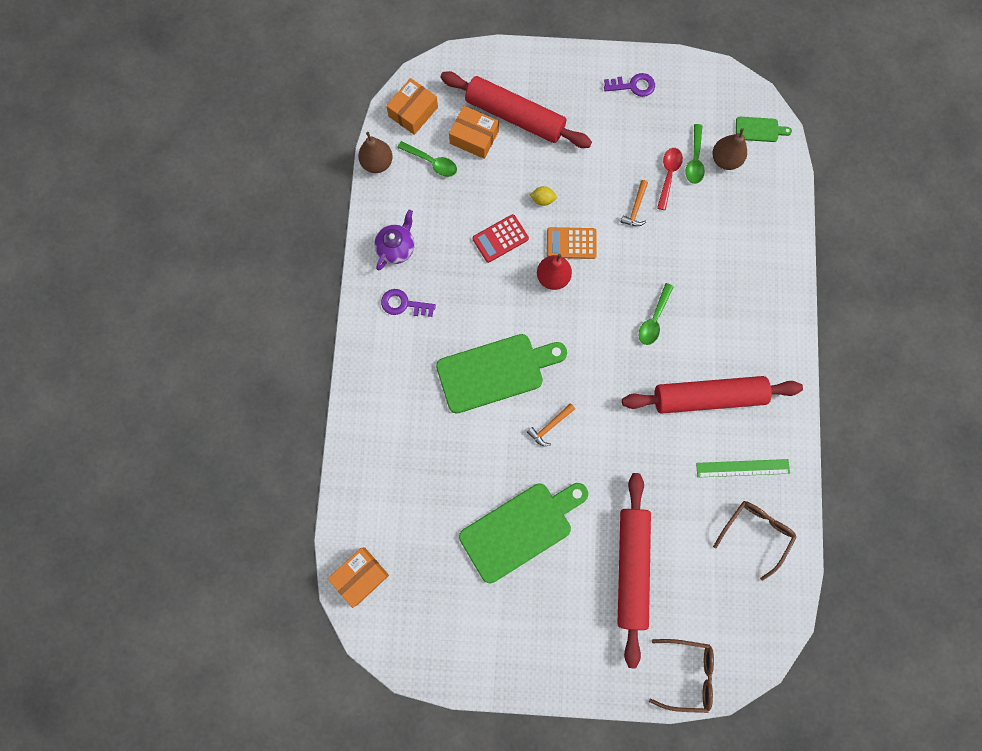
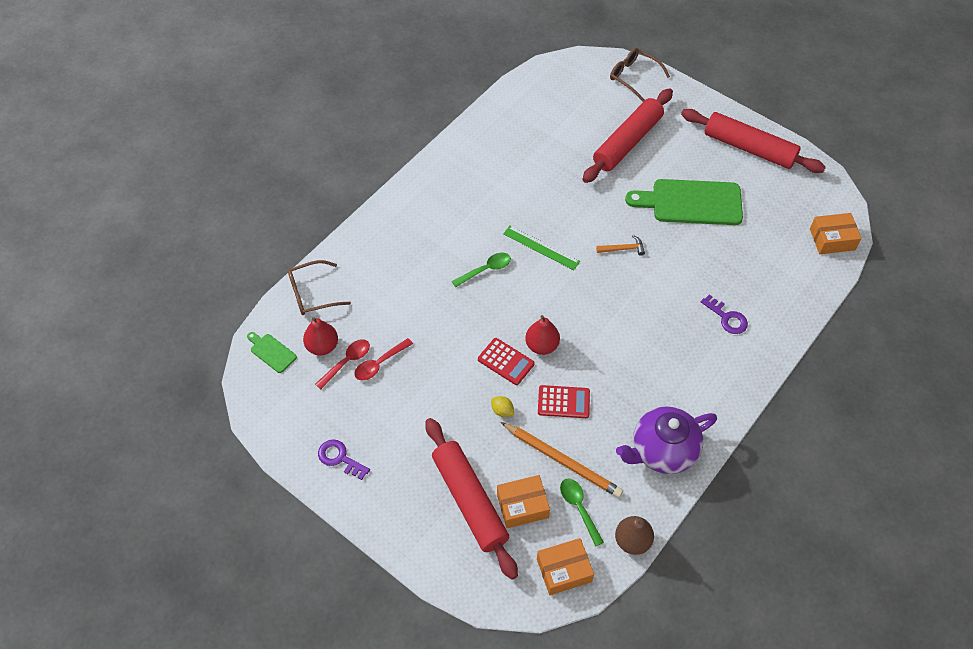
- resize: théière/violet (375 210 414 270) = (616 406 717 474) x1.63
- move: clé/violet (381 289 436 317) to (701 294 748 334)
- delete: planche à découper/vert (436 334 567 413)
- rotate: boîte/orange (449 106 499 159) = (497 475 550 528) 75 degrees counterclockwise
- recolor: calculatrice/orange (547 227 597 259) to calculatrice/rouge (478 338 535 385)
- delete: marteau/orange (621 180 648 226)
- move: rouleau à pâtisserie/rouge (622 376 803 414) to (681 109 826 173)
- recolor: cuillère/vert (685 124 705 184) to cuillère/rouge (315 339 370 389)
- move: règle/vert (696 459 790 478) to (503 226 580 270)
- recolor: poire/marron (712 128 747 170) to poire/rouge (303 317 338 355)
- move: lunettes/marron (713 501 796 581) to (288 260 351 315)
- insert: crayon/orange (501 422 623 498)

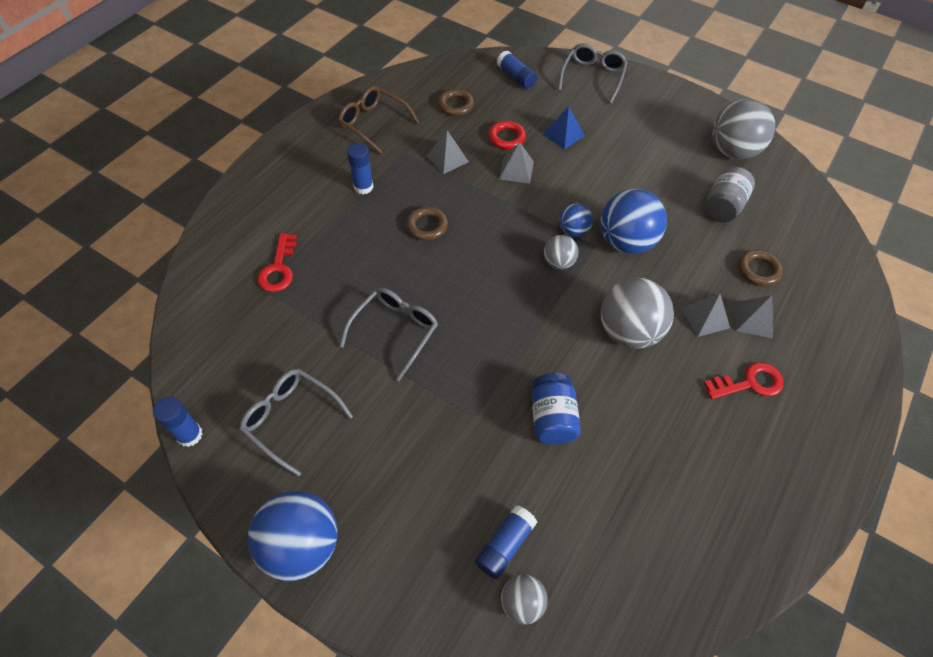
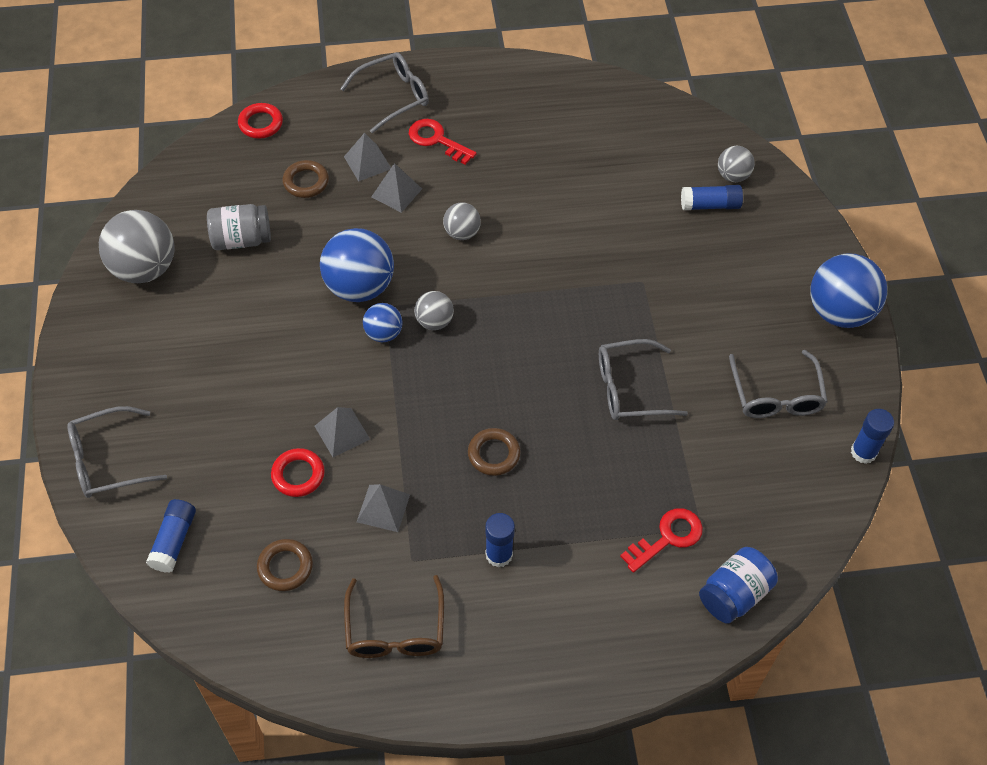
- move: bocal/bleu (532 373 581 445) to (699 547 778 624)
- delete: pyramide/bleu (543 106 585 150)
- resize: balle/gris (601 278 674 349) = (443 203 481 240) x0.53
- insert: anneau/rouge (238 103 283 139)
- insert: lunettes/gris (340 52 429 133)

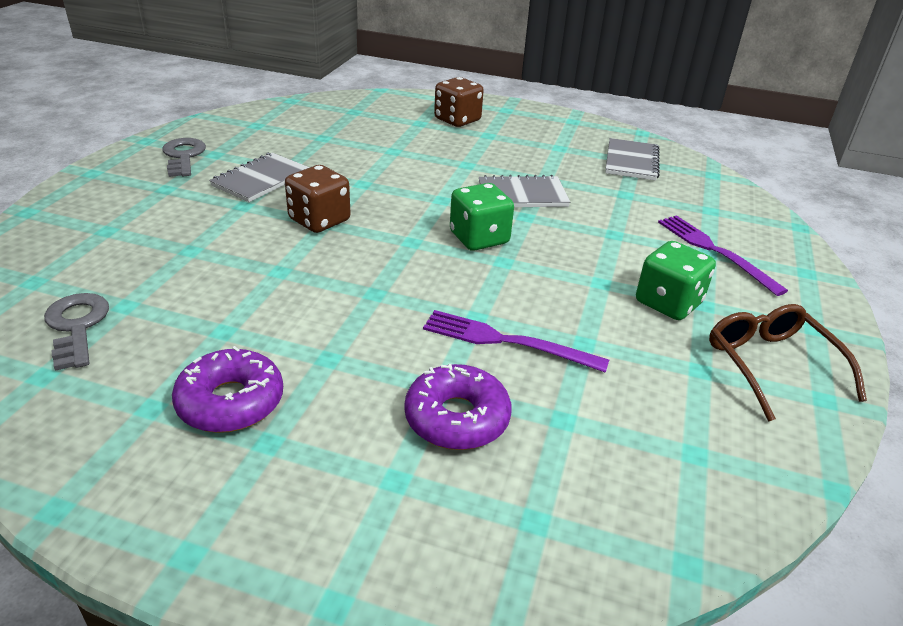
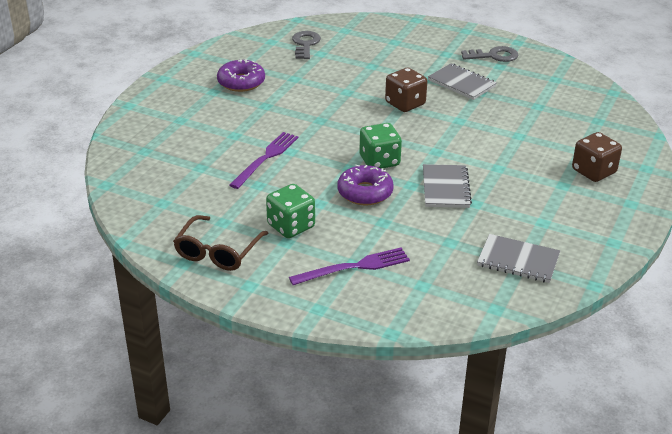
- rotate: clé/gris (44 293 109 371) = (292 31 321 59) 75 degrees counterclockwise
- move: beignet/violet (404 364 512 450) to (337 165 394 205)
- rotate: lunettes/marron (709 304 867 421) = (173 215 268 271) 120 degrees clockwise

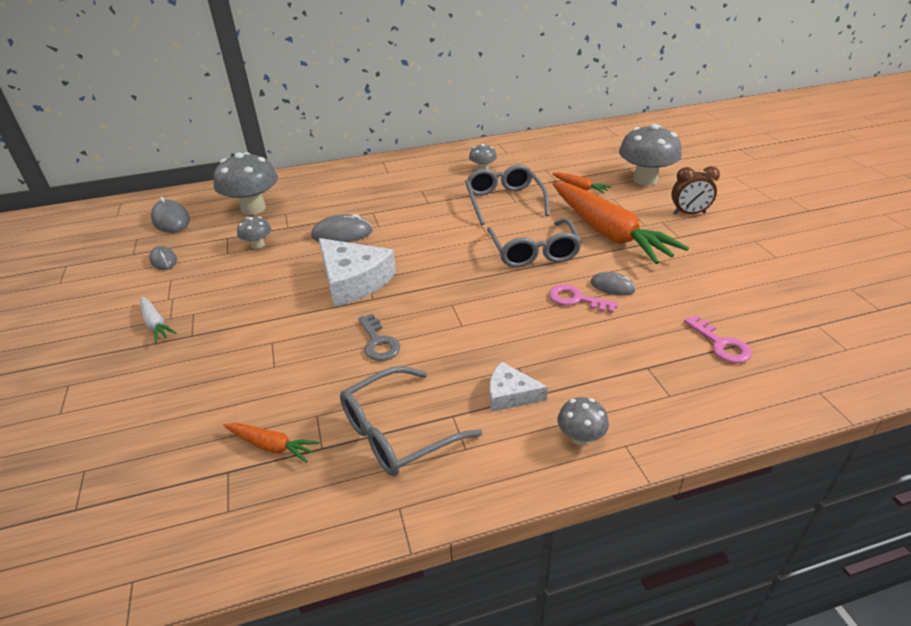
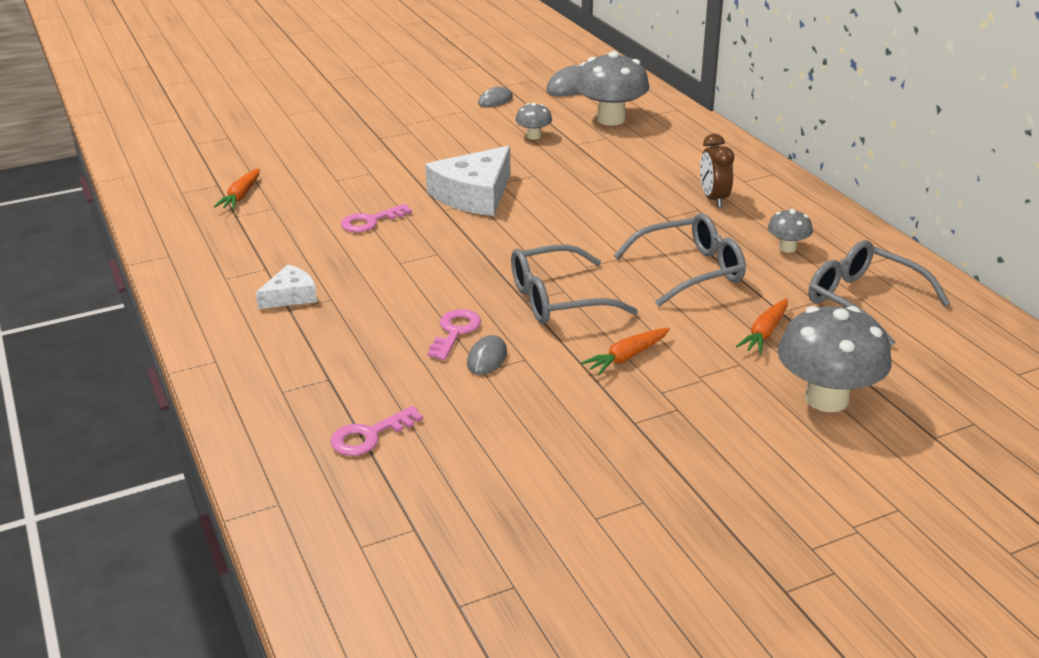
- delete: carotte/blanc (140 297 176 342)
- delete: souris/gris (311 214 373 242)
- move: lunettes/gris (340 366 482 476) to (808 240 951 347)
- recolor: clé/gris (358 314 400 361) to clé/rose (341 204 412 232)
- rotate: fromage/blanc (490 362 548 412) = (256 264 317 309) 45 degrees clockwise
- resize: carotte/orange (553 182 689 264) = (581 328 670 375) x0.42
- delete: champignon/gris (557 397 609 445)
- move: réveil/marron (671 166 720 214) to (700 134 734 208)

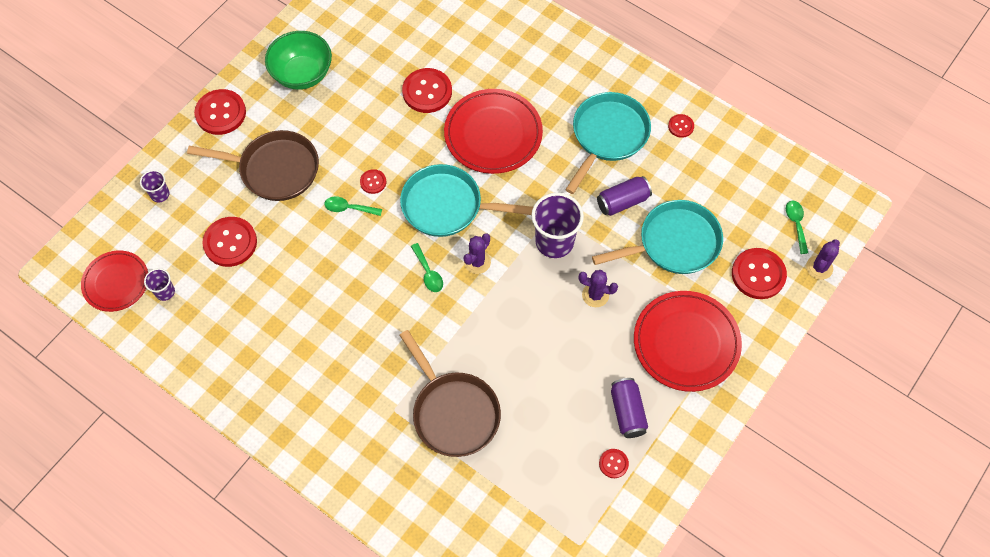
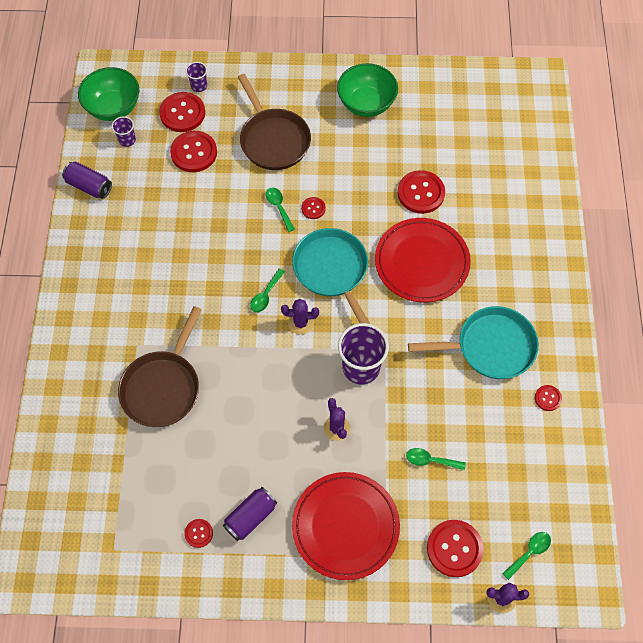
- replace: assiette/rouge (81 250 148 312) to bol/vert (78 67 139 121)
- move: bouton/rouge (194 89 246 135) to (159 92 205 132)
- replace: poêle/turquoise (592 200 723 274) to cuillère/vert (406 448 466 470)
- move: canette/violet (597 176 652 216) to (62 162 112 199)

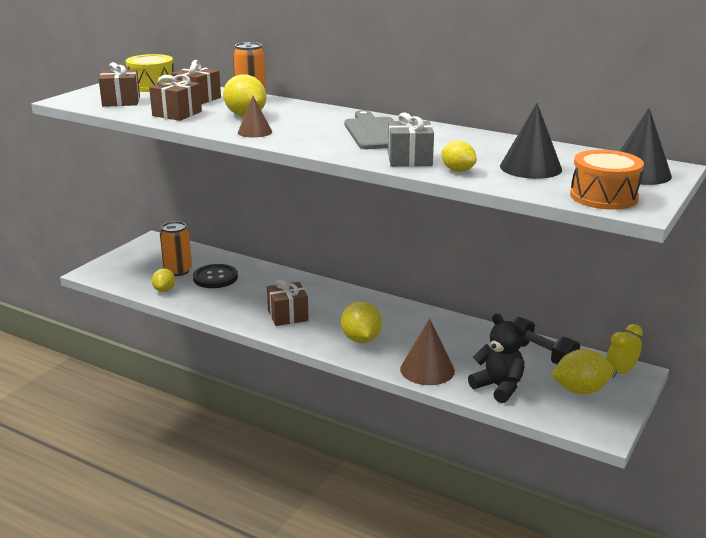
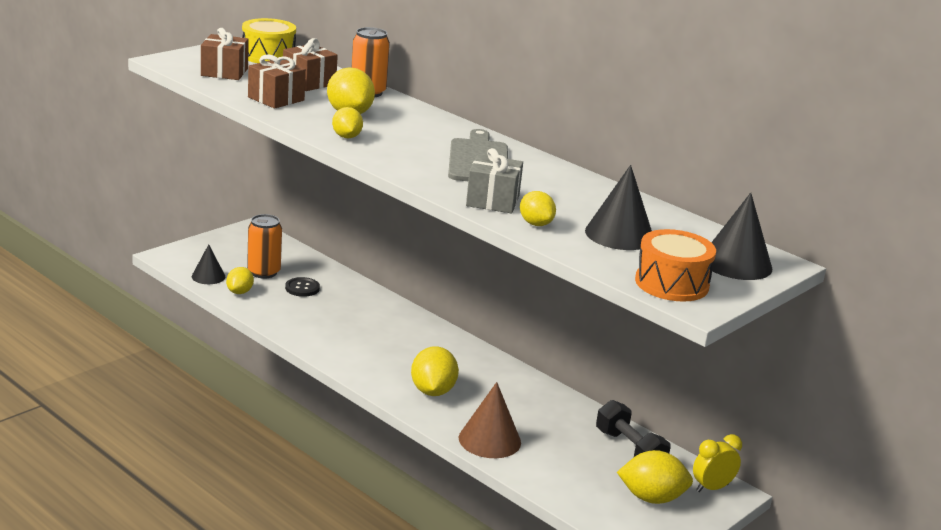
- resize: bouton/noir (193 264 238 288) = (285 277 320 297) x0.66
- replace: cône/marron (238 96 272 138) to citron/jaune (332 107 363 139)
- delete: cadeau/marron (267 280 309 326)
- delete: ours en peluche/noir (468 313 526 403)
- insert: cône/noir (192 244 225 284)

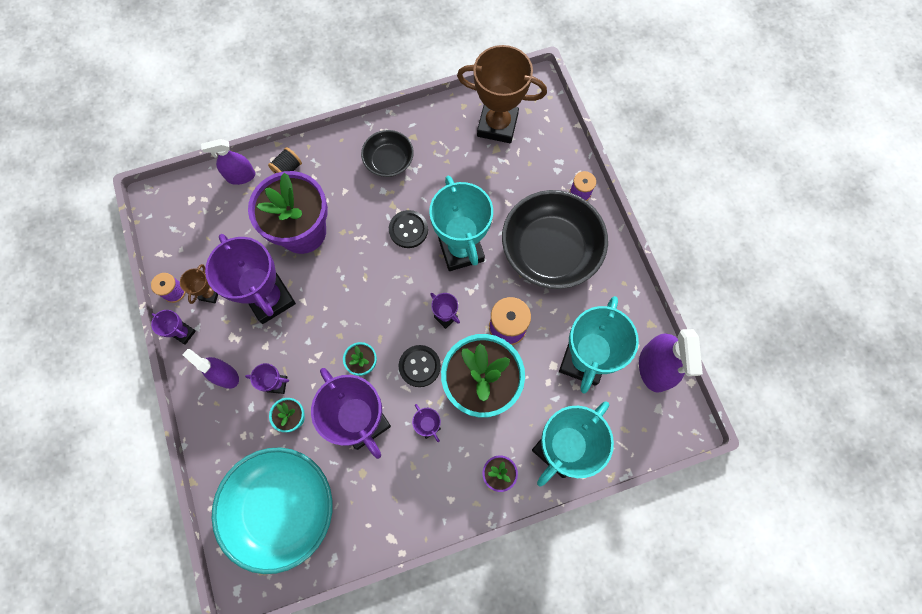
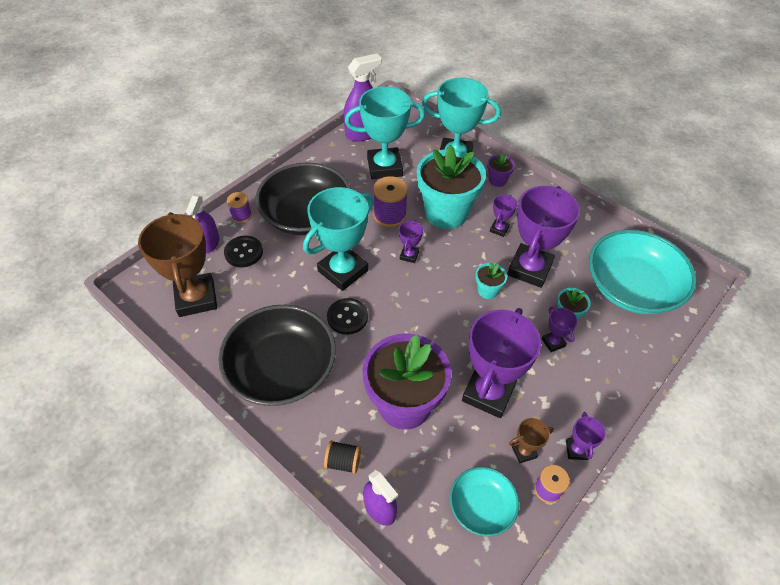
- move: vaporisateur/violet (182 349 239 389) to (186 196 219 253)
- resize: bol/noir (361 130 414 177) = (219 305 336 406) x1.89
- move: bouton/noir (399 345 441 387) to (224 236 263 267)
- insert: bol/turquoise (450 467 519 537)

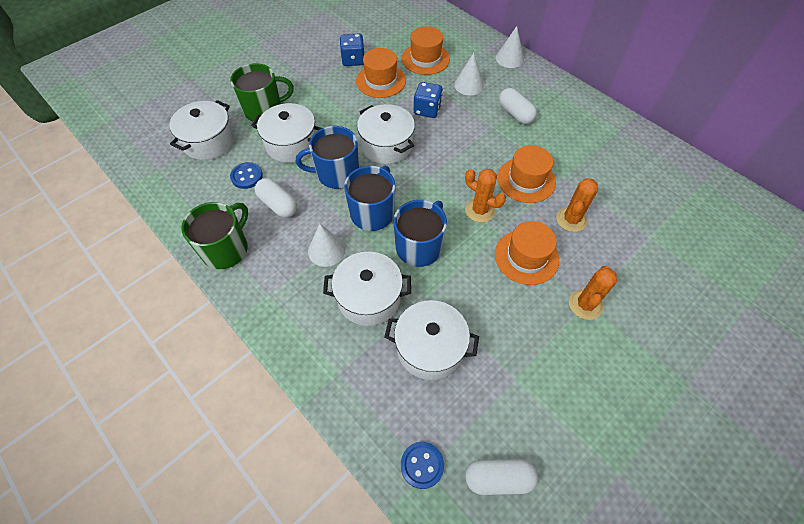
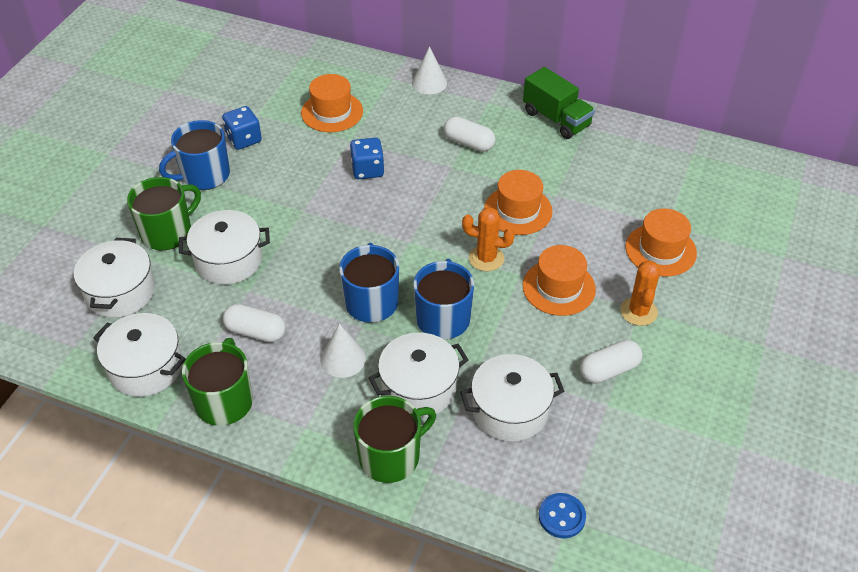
- delete: bouton/bleu (230 162 263 189)
- move: tasse/bleu (296 126 359 189) to (159 120 230 190)
- move: chapeau/orange (356 48 406 98) to (625 208 697 277)
- move: marmite/blanc (357 104 415 164) to (93 313 185 397)
- delete: cône/blanc (454 53 484 95)
- move: gélule/blanc (465 459 538 495) to (580 340 642 384)
- delete: cactus/orange (556 178 598 232)
- insert: tasse/vert (353 396 436 483)
- insert: camion/vert (523 67 595 139)

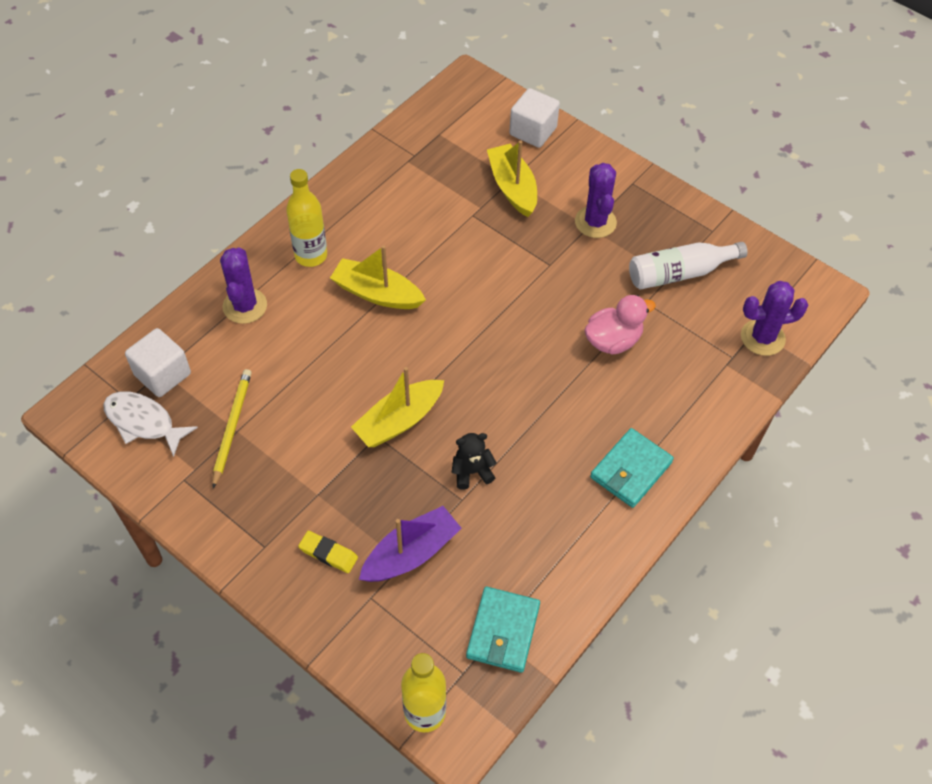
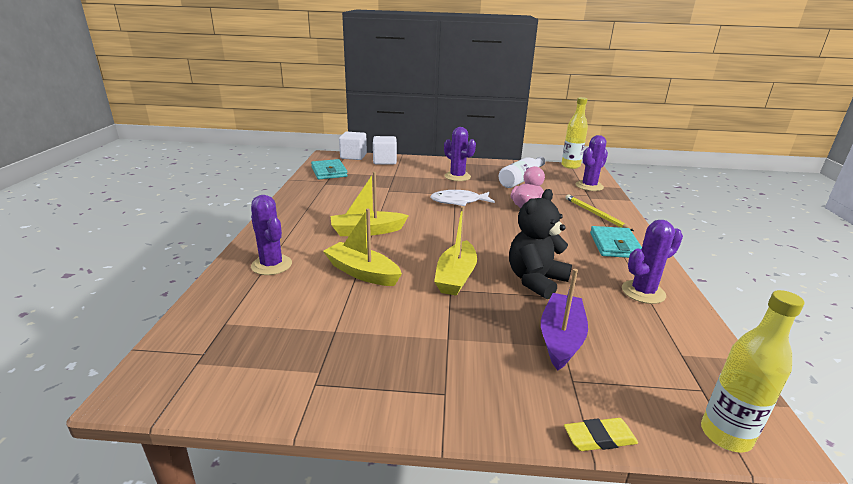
- move: poisson/blanc (103 391 198 457) to (431 190 495 206)
- move: cube/blanc (125 328 191 397) to (339 132 367 160)
- move: crayon/jaune (212 369 252 488) to (566 194 634 231)
- move: bouteille/jaune (286 169 327 267) to (561 97 588 169)
- move: gomme/jaune (298 531 358 573) to (564 418 638 451)
- resize: ours en peluche/noir (452 433 497 490) = (509 189 572 299) x1.78
- move: portefeuille/turquoise (466 587 540 673) to (311 159 348 179)
- move: bateau/jaune (487 140 537 217) to (323 209 402 286)
- insert: cactus/violet (622 220 683 304)

